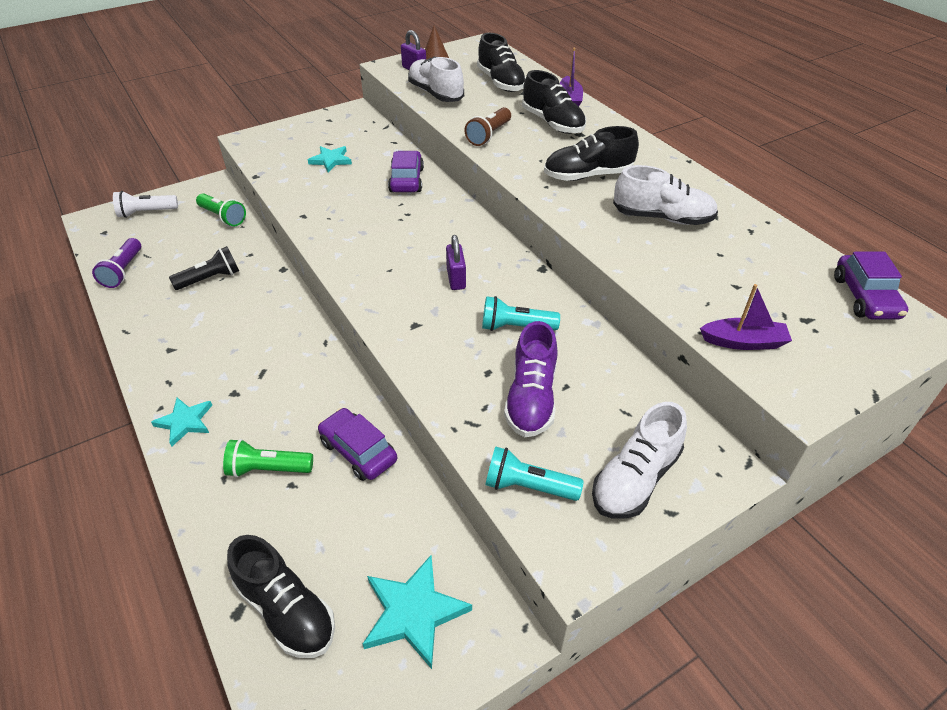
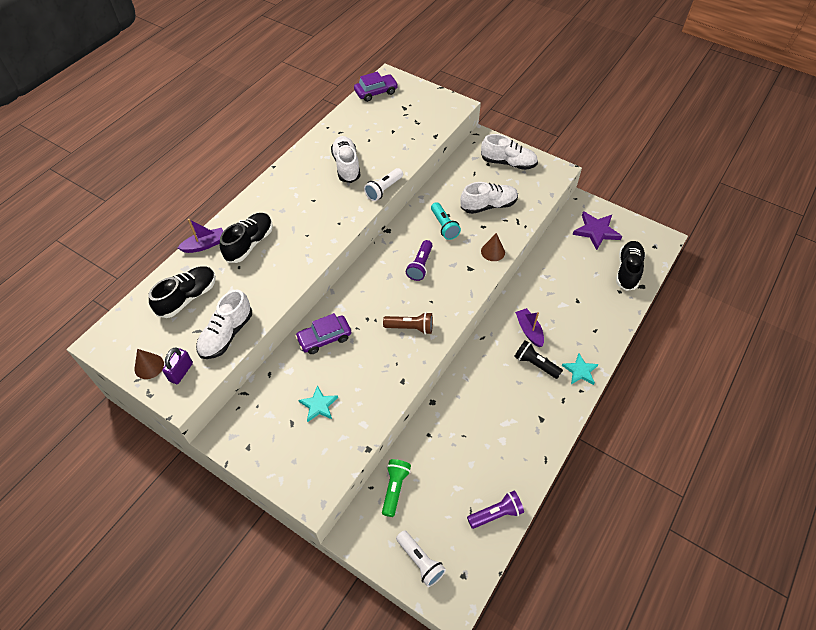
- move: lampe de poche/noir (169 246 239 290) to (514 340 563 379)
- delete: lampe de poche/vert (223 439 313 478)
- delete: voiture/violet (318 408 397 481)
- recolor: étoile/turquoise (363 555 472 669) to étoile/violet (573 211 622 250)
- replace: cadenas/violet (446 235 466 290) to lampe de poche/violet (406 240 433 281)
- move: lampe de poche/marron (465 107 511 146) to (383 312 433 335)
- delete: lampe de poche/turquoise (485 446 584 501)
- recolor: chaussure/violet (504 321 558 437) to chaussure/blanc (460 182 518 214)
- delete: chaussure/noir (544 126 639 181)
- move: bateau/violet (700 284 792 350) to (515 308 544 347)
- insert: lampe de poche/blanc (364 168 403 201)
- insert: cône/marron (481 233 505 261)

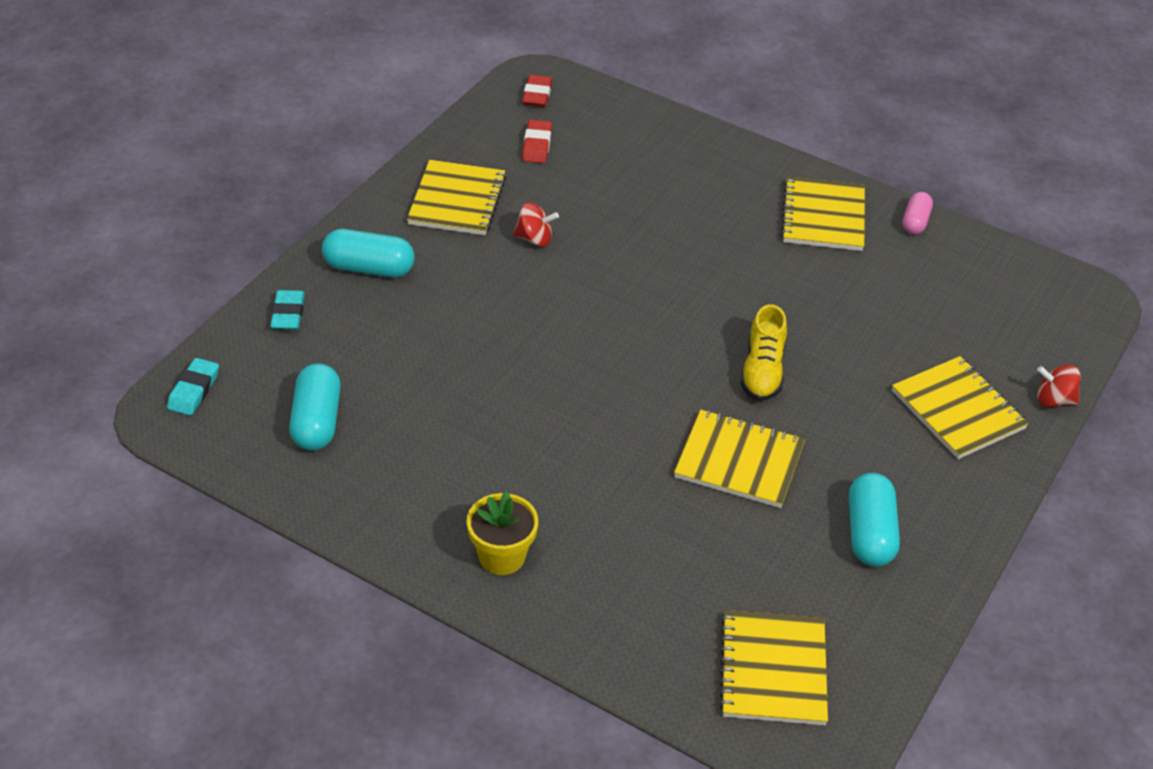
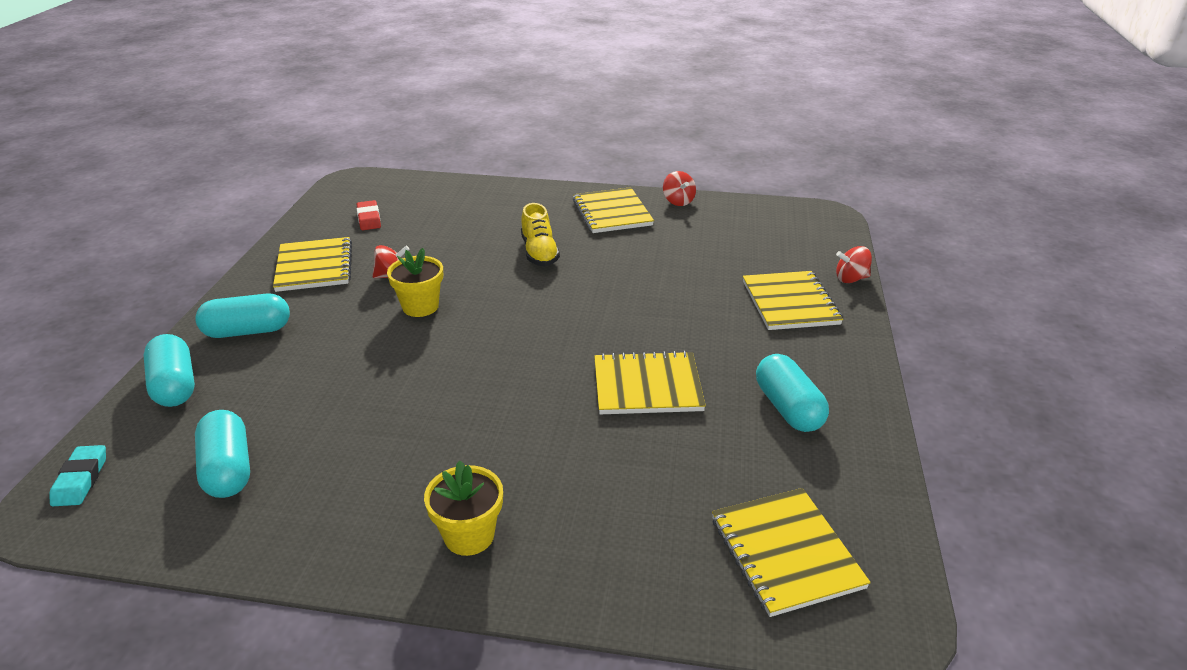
- replace: gomme/turquoise (270 290 305 330) to gélule/turquoise (144 334 195 407)
- delete: gomme/rouge (522 74 552 107)
- move: chaussure/jaune (740 304 787 401) to (521 203 560 266)
- rotate: carnet/jaune (892 356 1029 459) = (743 271 843 330) 45 degrees clockwise
- replace: gélule/rose (902 192 933 235) to toupie/rouge (663 171 696 206)
- insert: pot de fleurs/jaune (387 248 443 317)

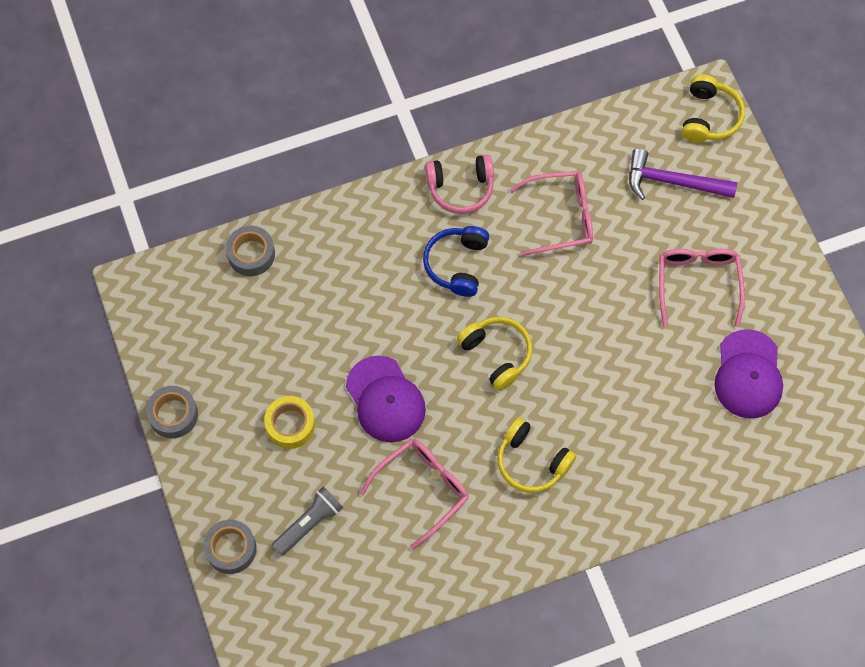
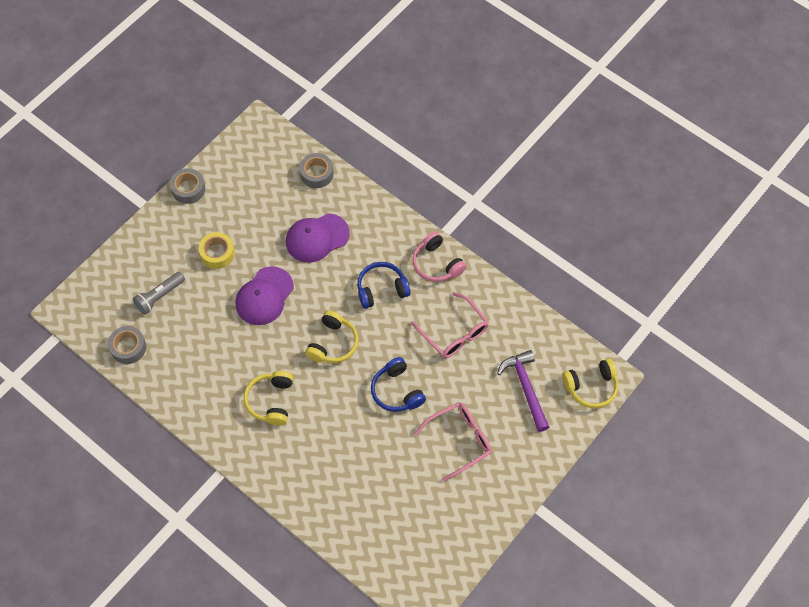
- move: ruban adhésif/gris (203 520 256 574) to (108 326 146 364)
- rotate: lampe de poche/gris (272 486 343 556) = (133 272 185 315) 120 degrees clockwise
- delete: lunettes/rose (360 438 469 550)
- move: casquette/violet (715 329 783 418) to (286 213 350 263)
- insert: casque audio/bleu (371 357 426 412)

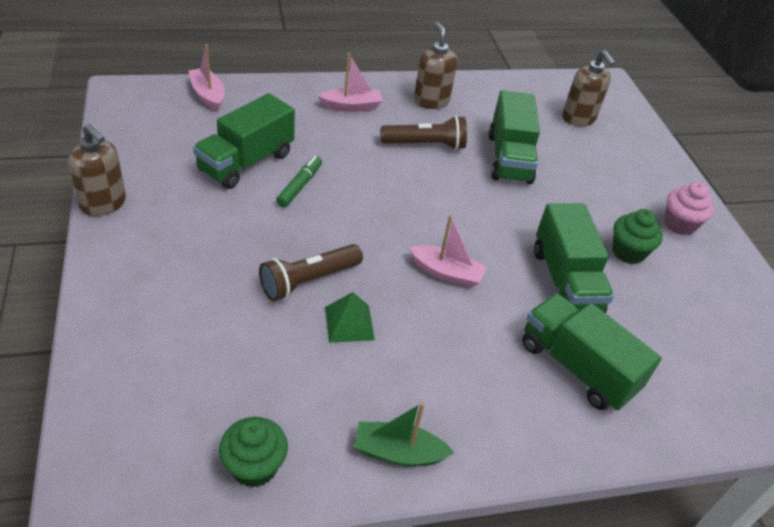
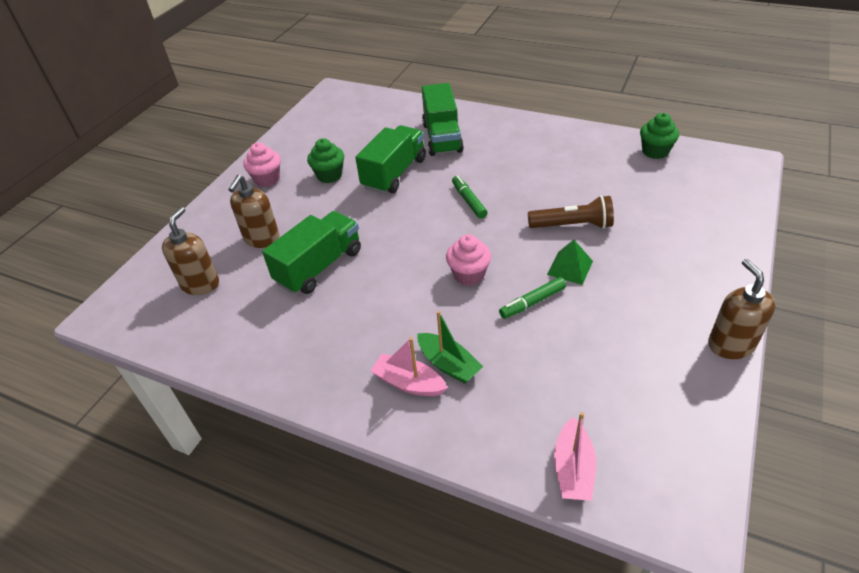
- delete: camion/vert (193 93 295 189)
- move: pyramide/vert (325 292 375 343) to (547 240 593 285)
- move: bateau/vert (354 402 454 466) to (417 311 483 384)
- delete: lampe de poche/marron (381 115 467 150)
- replace: bateau/rose (409 215 487 288) to feutre/vert (452 176 488 219)
- move: distributeur de savon/marron (414 22 457 109) to (228 175 280 248)
- insert: muffin/rose (446 234 491 286)

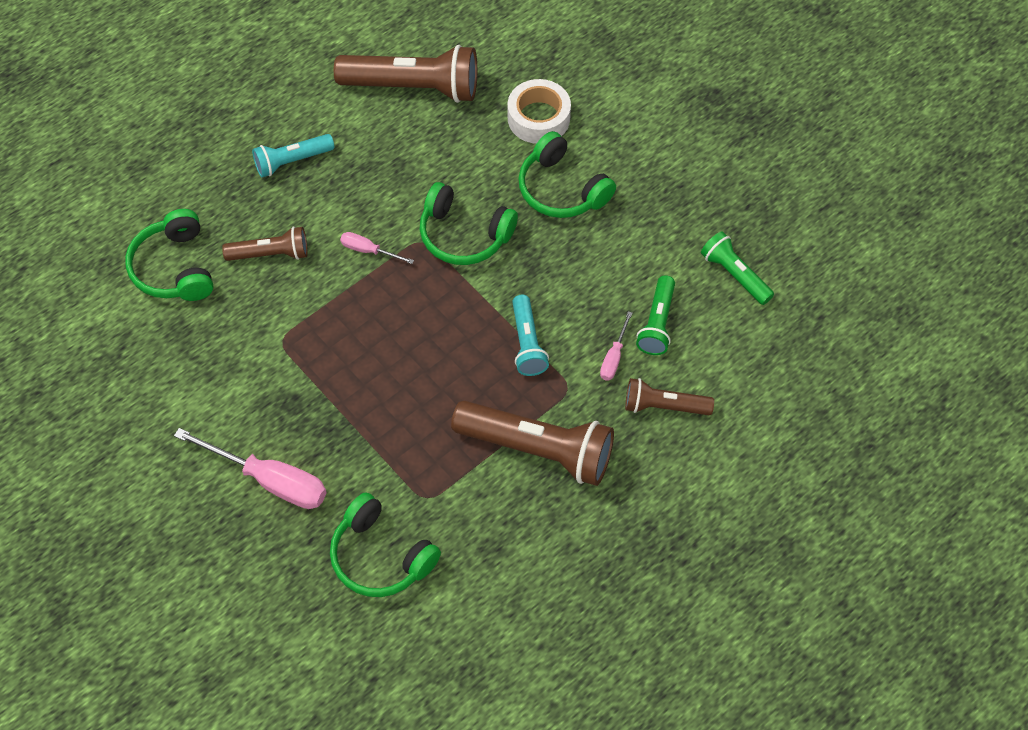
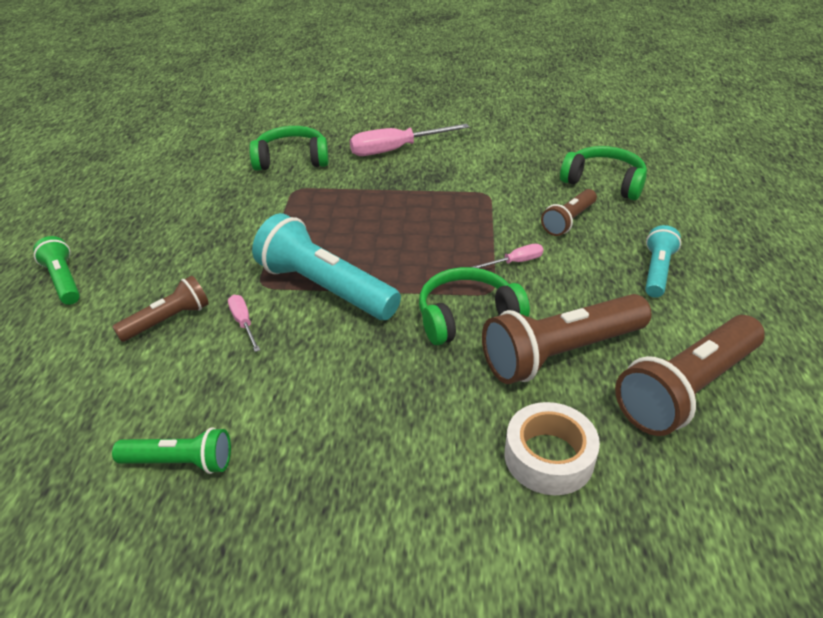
- move: lampe de poche/marron (451 401 614 486) to (482 294 652 384)
- resize: lampe de poche/turquoise (512 295 549 376) = (252 213 401 320) x1.80
- delete: casque audio/vert (518 131 616 218)
- move: lampe de poche/vert (636 275 675 355) to (33 236 80 305)

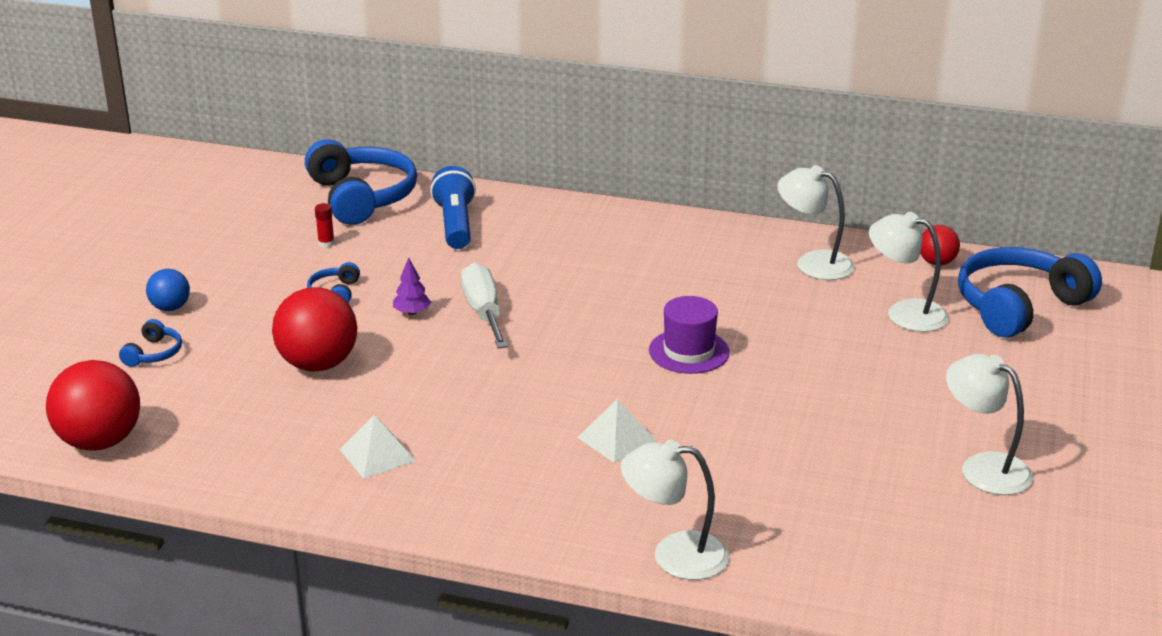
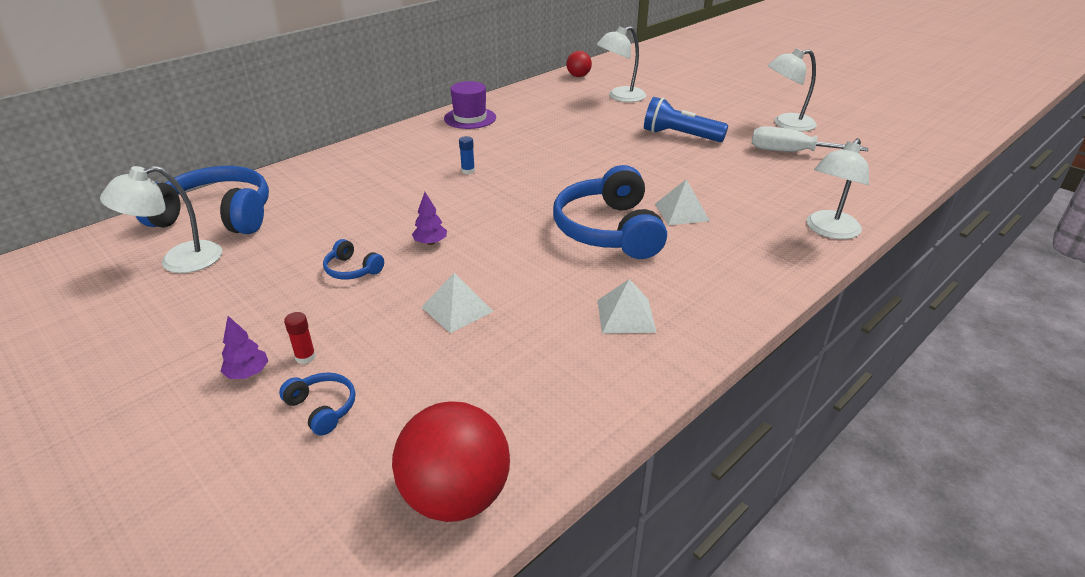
- replace: balle/bleu (146 269 190 311) to arbre/violet (220 316 268 379)
- replace: balle/rouge (272 287 357 372) to pyramide/blanc (422 273 494 333)
- move: bâton de colle/rouge (315 203 335 248) to (284 312 316 364)
- move: lampe de poche/bleu (430 166 476 249) to (644 97 728 142)
- move: tournevis/blanc (461 263 508 348) to (752 126 869 152)
- move: chapeau/violet (649 296 730 374) to (444 81 496 129)
- move: lampe/blanc (778 165 854 280) to (100 166 222 273)
- move: casque audio/bleu (958 247 1102 338) to (553 165 667 259)
- insert: bâton de colle/bleu (459 136 475 174)

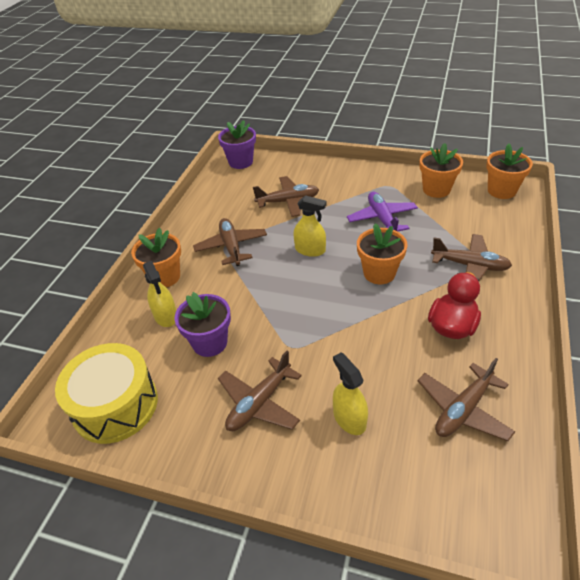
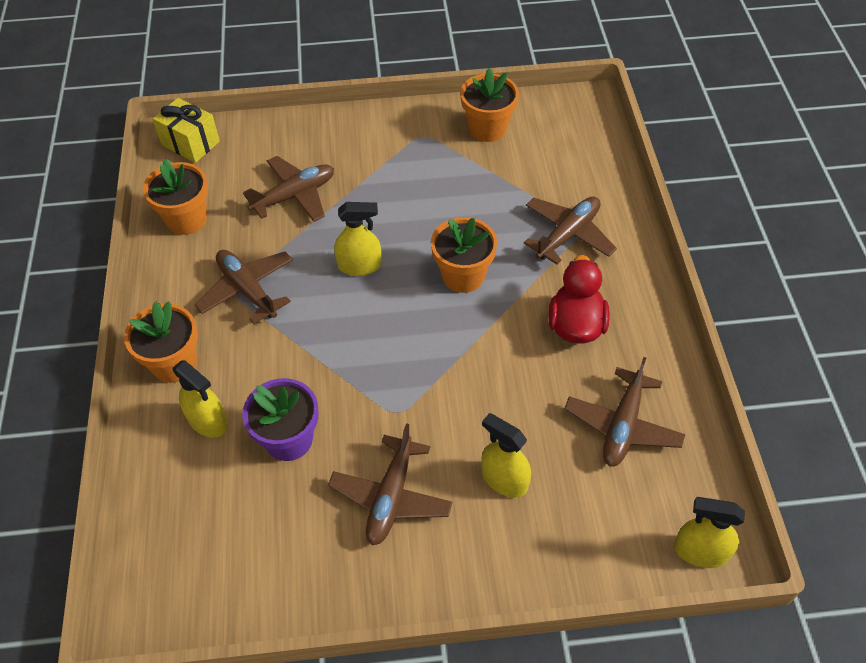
- delete: tambour/jaune (55 343 158 444)
- replace: pot de fleurs/violet (218 120 256 169) to cadeau/jaune (153 98 220 163)
- delete: avion/violet (347 192 418 232)
- rotate: avion/marron (431 234 512 281) = (524 197 617 265) 45 degrees counterclockwise
- move: pot de fleurs/orange (486 143 533 199) to (143 159 208 235)
- insert: vaporisateur/jaune (674 497 745 568)

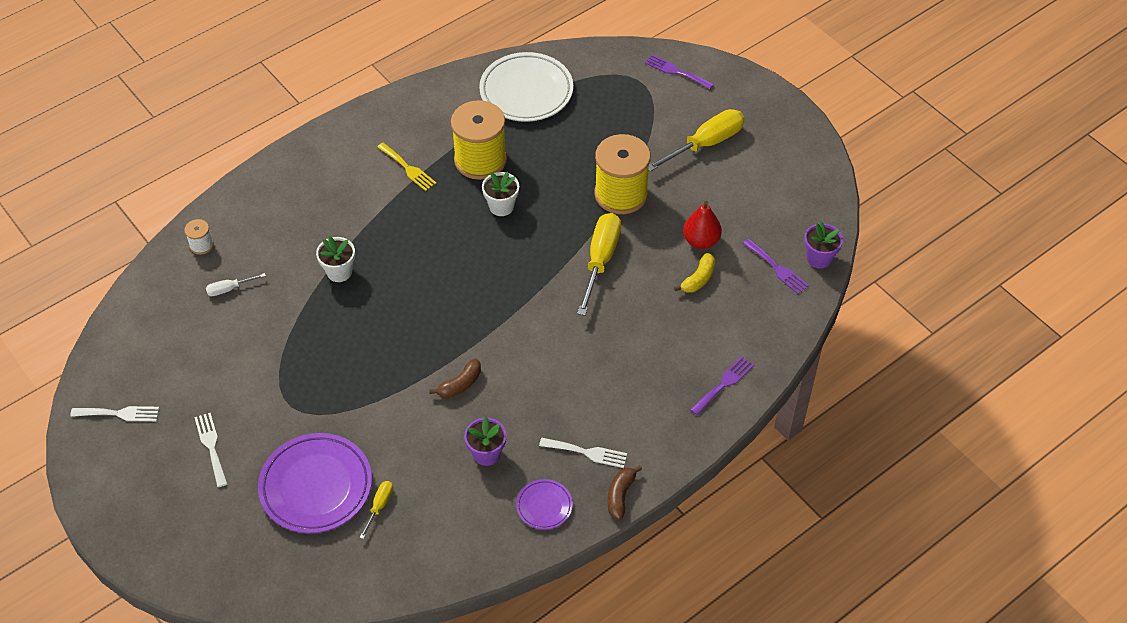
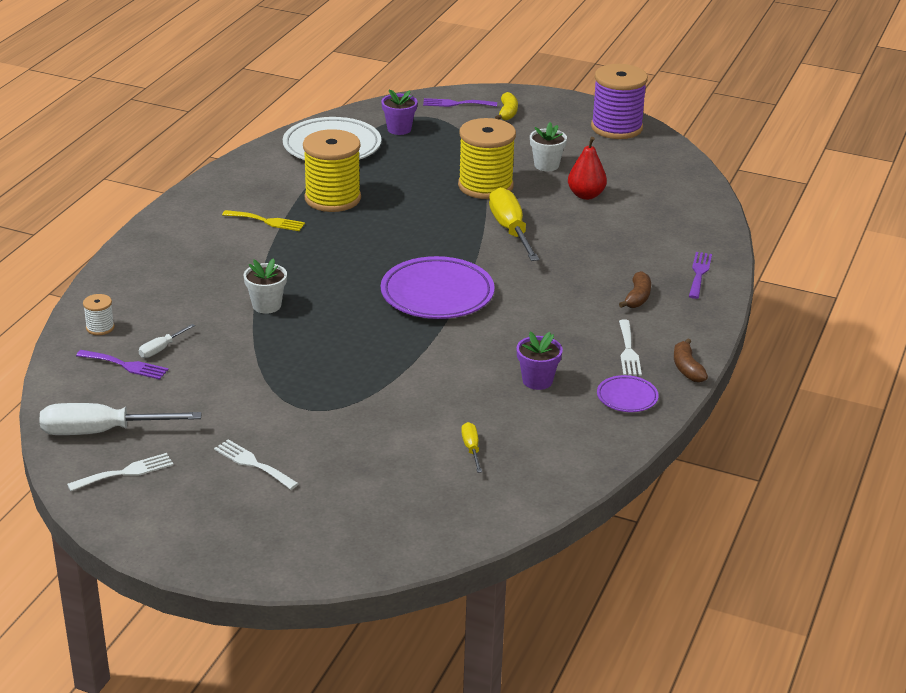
- move: assiette/violet (258 433 372 533) to (381 256 495 319)
- move: banane/marron (429 358 481 398) to (619 271 651 308)
- move: pot de fleurs/blanc (482 172 519 216) to (530 122 567 171)
- rotate: fourchette/blanc (539 438 627 468) = (619 320 642 376) 105 degrees clockwise
- delete: tournevis/jaune (648 109 745 172)
- move: banane/jaune (674 253 715 293) to (495 92 518 121)
- move: fourchette/violet (743 239 809 294) to (76 350 169 380)
- move: pot de fleurs/violet (804 221 843 269) to (381 90 418 135)
- insert: tournevis/blanc (39 403 202 435)
- insert: bobine/violet (591 64 648 139)

